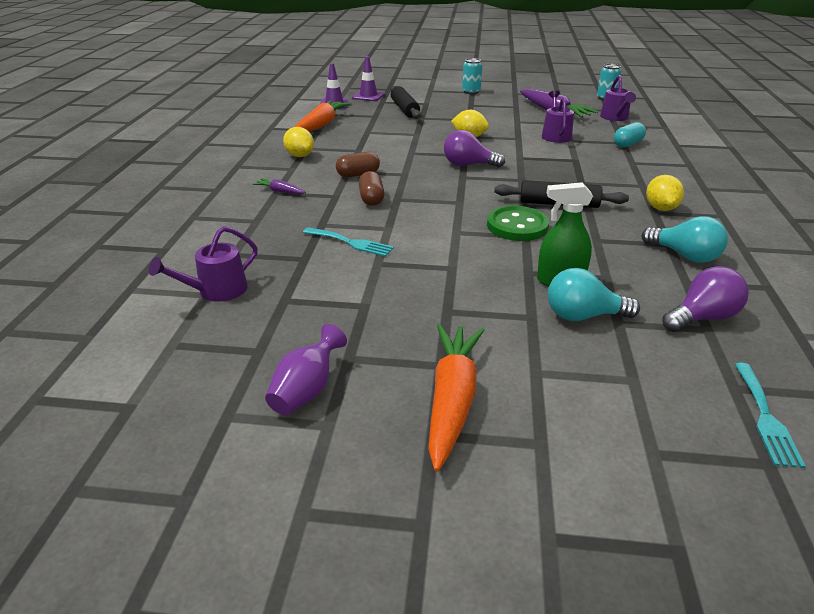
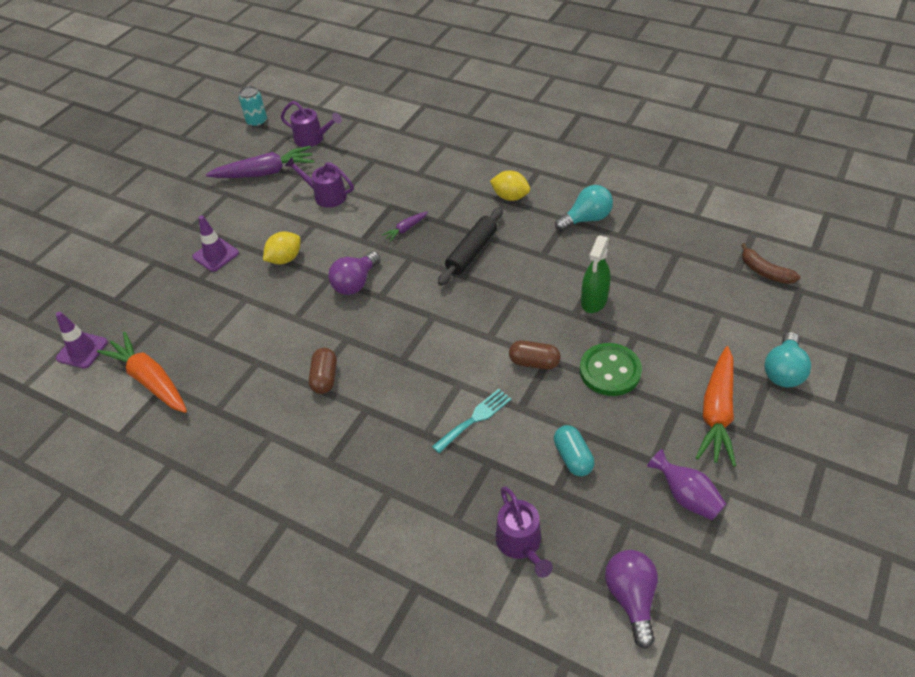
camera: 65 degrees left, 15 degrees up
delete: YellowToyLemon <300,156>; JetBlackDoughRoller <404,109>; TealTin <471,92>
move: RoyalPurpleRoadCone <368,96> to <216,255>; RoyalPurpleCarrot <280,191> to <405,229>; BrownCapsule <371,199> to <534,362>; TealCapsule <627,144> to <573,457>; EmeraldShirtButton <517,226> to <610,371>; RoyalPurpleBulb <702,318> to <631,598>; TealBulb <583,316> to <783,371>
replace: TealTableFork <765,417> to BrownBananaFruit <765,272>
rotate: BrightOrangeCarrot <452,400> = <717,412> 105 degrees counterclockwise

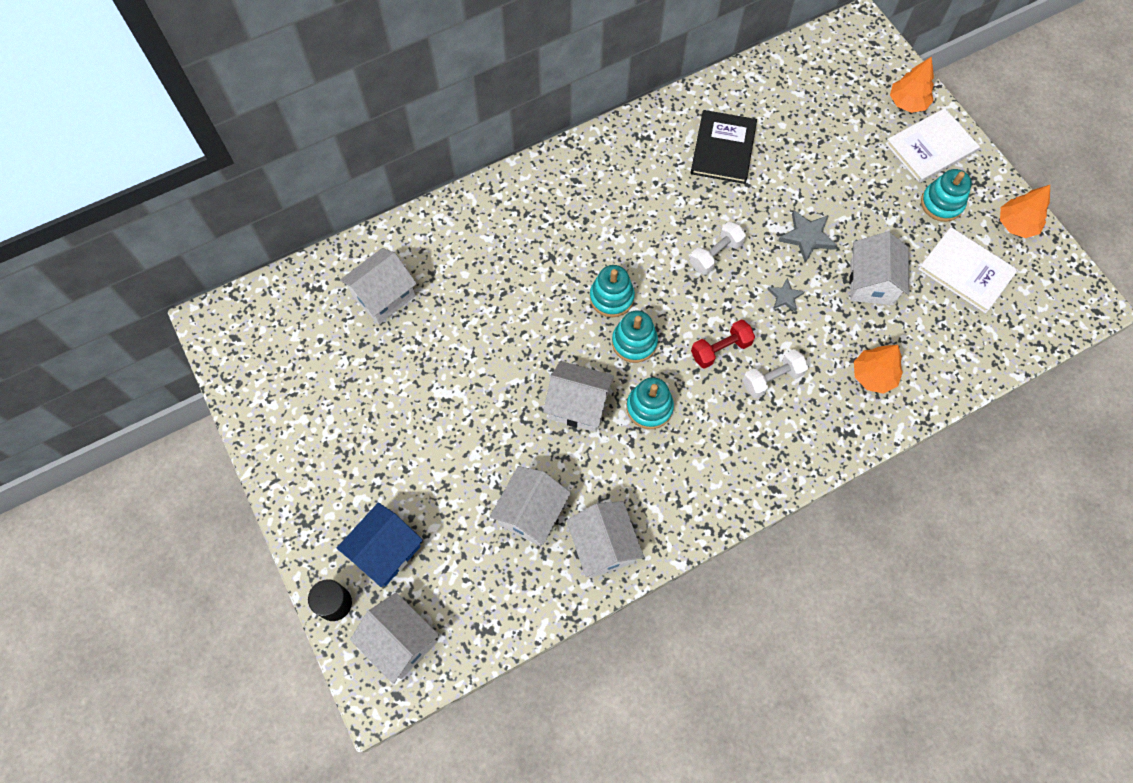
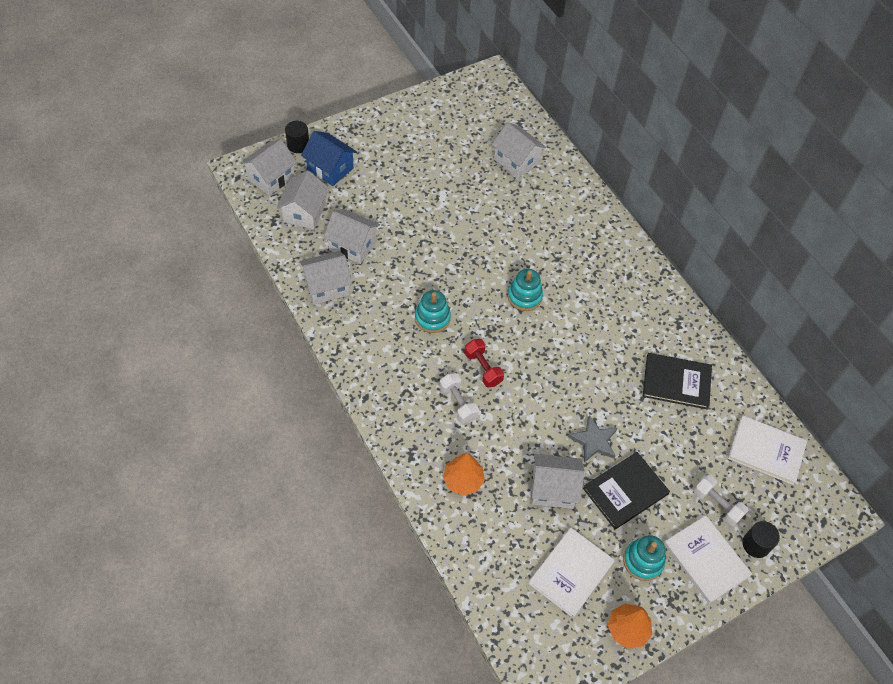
camera: 85 degrees right, 10 degrees down
delete: TealStackingToy <634,342>; GrayFivePointedStar <785,296>
insert: JetBlackBook <625,491>; PureWhiteBook <766,450>
move: PureWhiteHouse <578,405> to <304,212>; PureWhiteFreeWeight <715,254> to <717,505>
replace: BrightOrangeTree <907,102> to JetBlackCylinderShape <756,544>

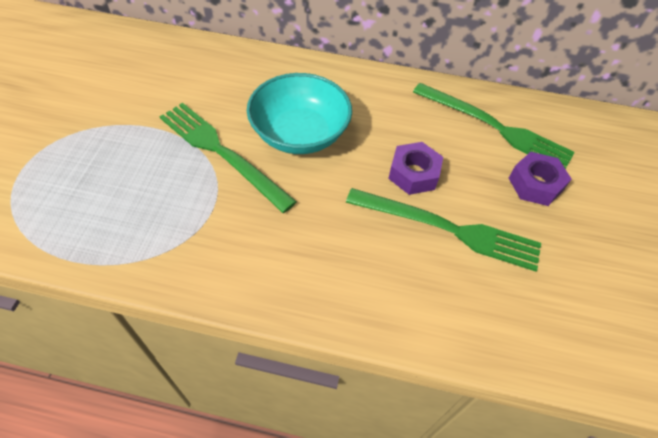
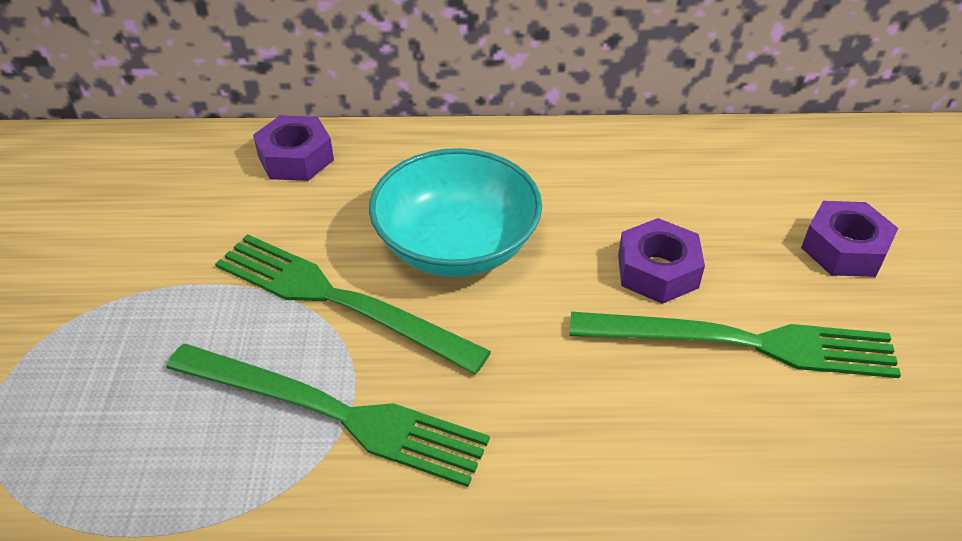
camera: 10 degrees left, 10 degrees down
insert: RoyalPurpleNut <296,158>
move: EmeraldTableFork <495,127> to <334,413>

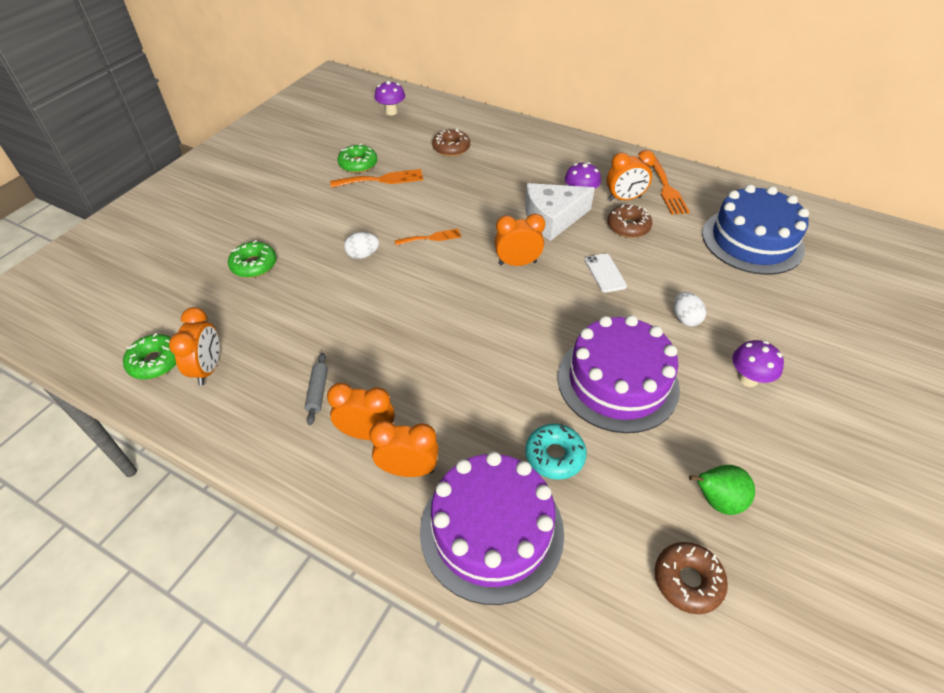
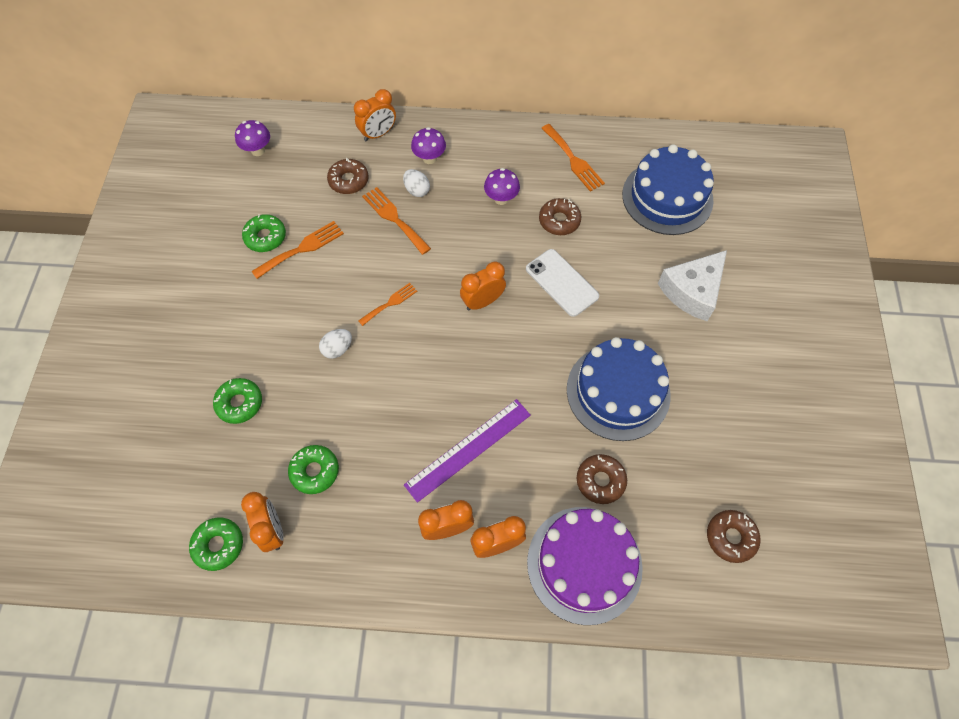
camera: 25 degrees left, 15 degrees up
delete: GrayDoughRoller <318,392>; EmeraldToyPear <716,500>
insert: EmeraldDoughnut <315,471>; BrightOrangeTableFork <394,218>; RoyalPurpleMeasuringStick <468,449>
move: BrightOrangeAlarmClock <624,199> to <378,134>; PureWhiteEggShape <685,318> to <417,190>; RoyalPurpleToadstool <748,379> to <429,158>; PureWhitePieceOfCheese <552,218> to <692,291>
recolor: RoyalPurpleLayerCake <617,382> to RoyalBlueLayerCake <618,391>; TealDoughnut <554,456> to BrownDoughnut <600,481>
resize: PureWhiteSmartphone <605,273> = <562,282> x1.54

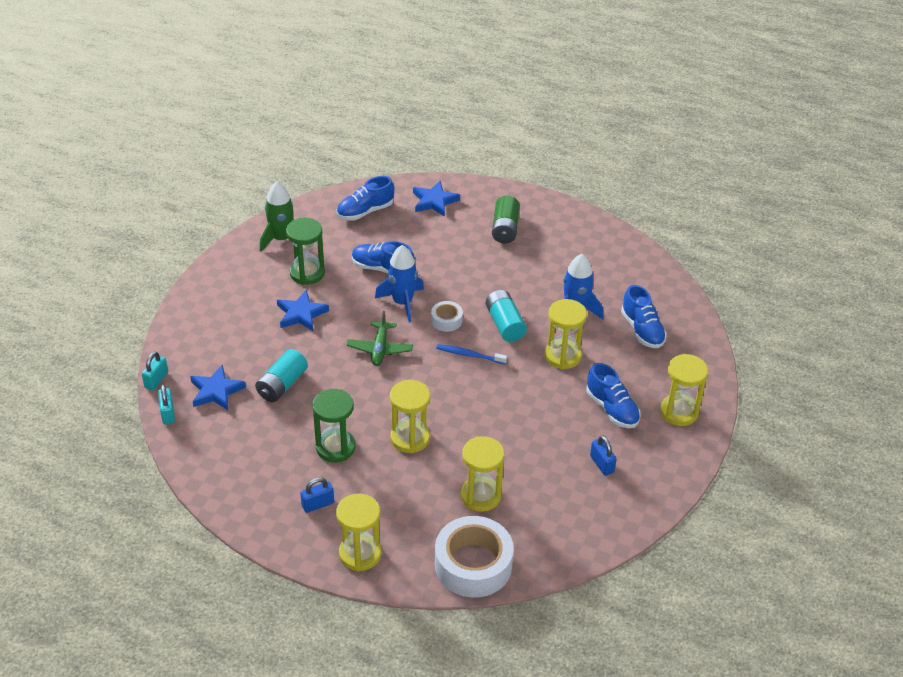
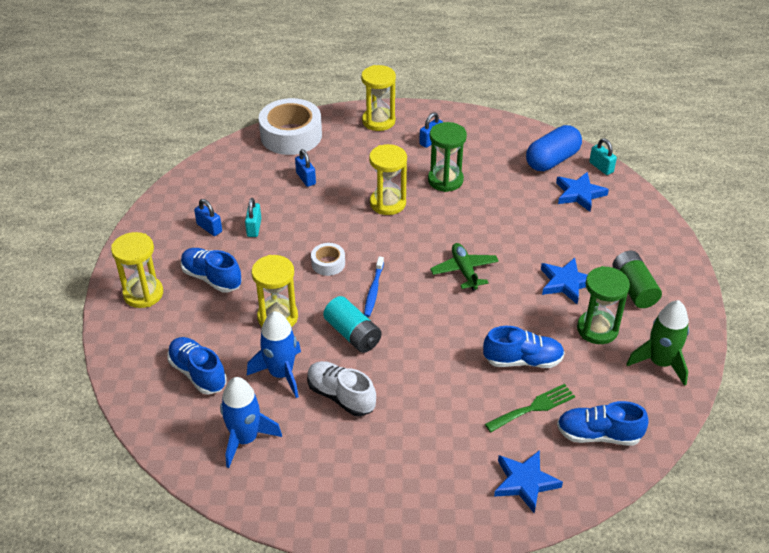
camera: 160 degrees right, 0 degrees up
delete: TealBattery <282,385>
insert: PureWhiteSneaker <341,396>; EmeraldTableFork <533,407>; RoyalBlueCapsule <552,160>
move: RoyalBlueRocket <402,302> to <245,439>; TealSmallLock <156,380> to <254,228>; PureWhiteRollOfTape <446,320> to <328,263>; EmeraldBattery <505,229> to <634,288>
replace: YellowSandglass <481,496> to RoyalBlueSmallLock <306,178>
rotate: RoyalBlueToothbrush <469,355> = <373,290> 105 degrees clockwise; RoyalBlueSneaker <365,211> = <598,435> 120 degrees counterclockwise

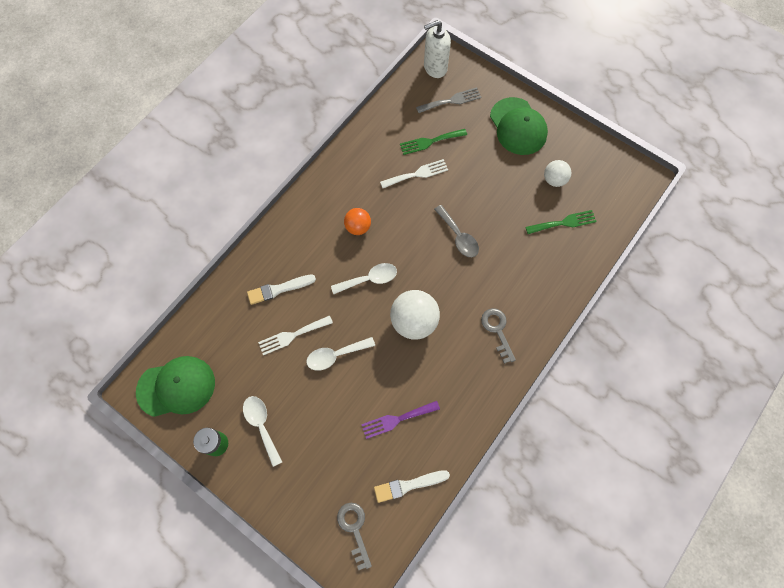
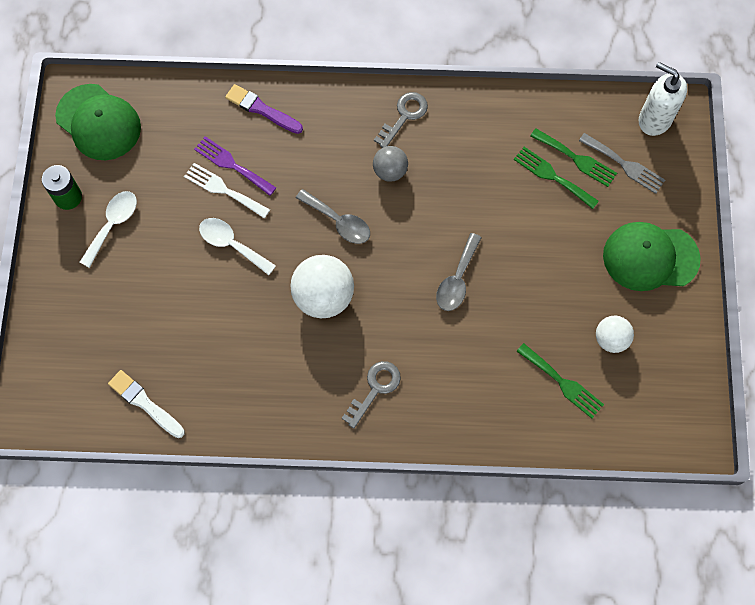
camera: 55 degrees right, 0 degrees up
delete: PureWhiteBrush <279,289>; PureWhiteTableFork <417,174>
insert: RoyalPurpleBrush <262,109>; EmeraldTableFork <576,159>
move: RoyalPurpleTableFork <397,419> to <232,165>; GrayDoorKey <354,529> to <404,116>
recolor: PureWhiteSpoon <369,279> to GraySpoon <338,222>; BrightOrangeSphere <358,227> to GraySphere <390,171>
rotate: EmeraldCap <518,126> = <650,257> 60 degrees clockwise

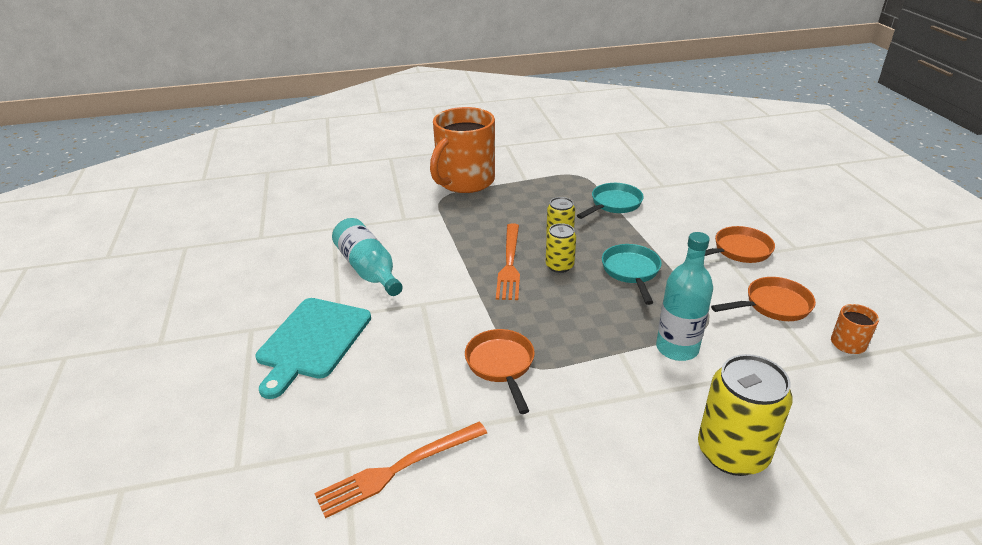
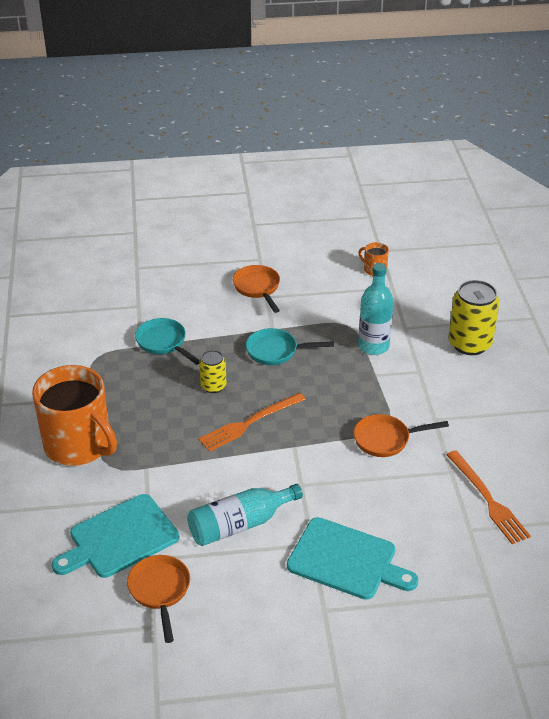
camera: 85 degrees left, 5 degrees up
delete: YellowTin <559,266>
insert: TealBreadBoard <120,538>
move: BrightOrangePan <773,305> to <160,591>
rotate: BrightOrangeTableFork <509,264> = <249,423> 135 degrees clockwise

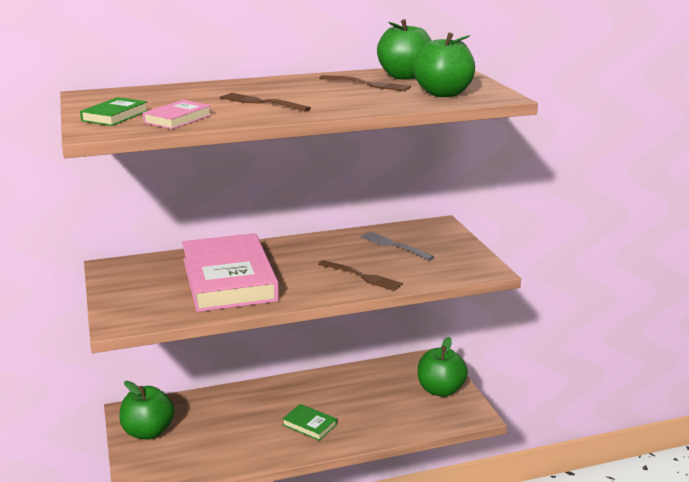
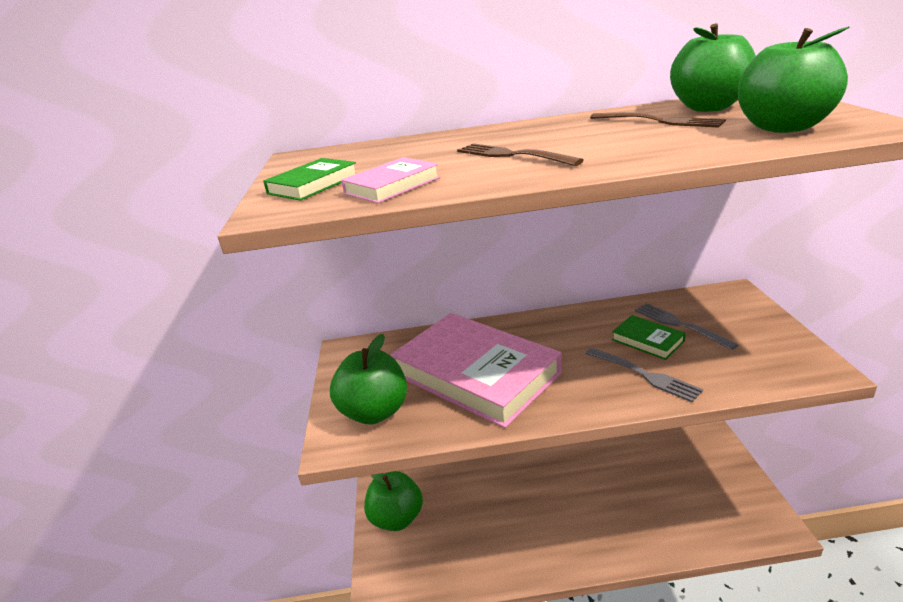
camera: 15 degrees right, 5 degrees up
move: EmeraldApple <440,390> to <374,412>; EmeraldBook <309,425> to <647,340>
recolor: BrownTableFork <362,276> to GrayTableFork <644,375>
rotate: PinkBook <229,279> = <476,374> 45 degrees counterclockwise

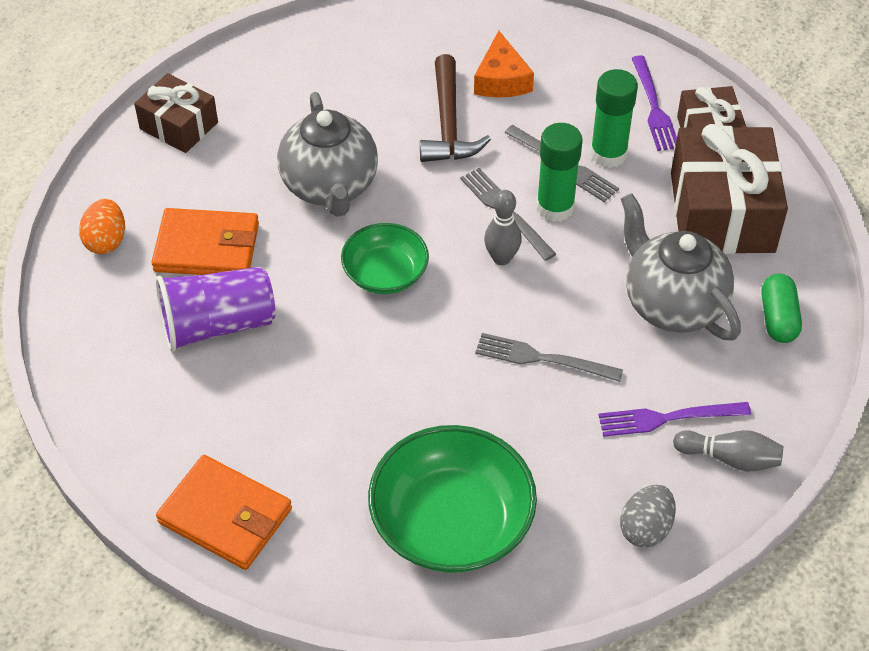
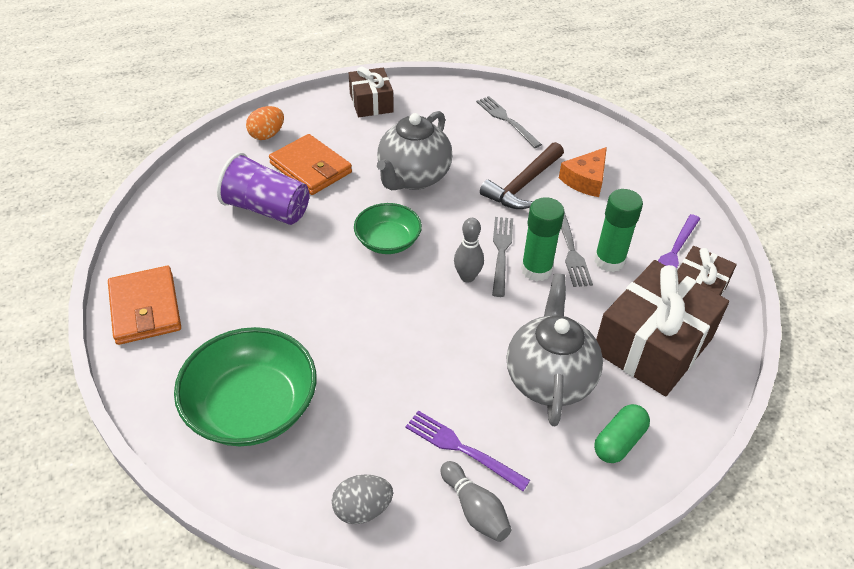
camera: 40 degrees right, 5 degrees down
move: GrayTableFork <541,358> to <506,120>

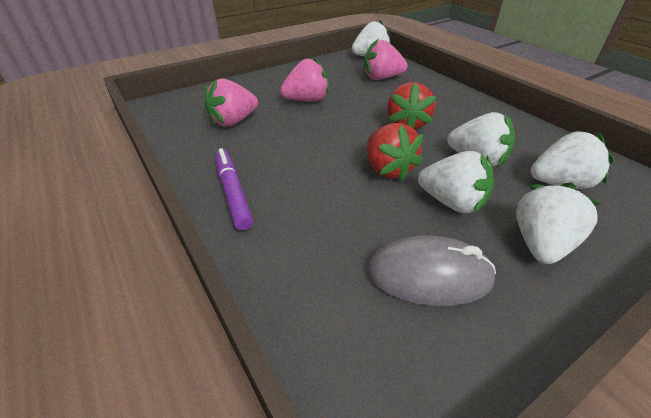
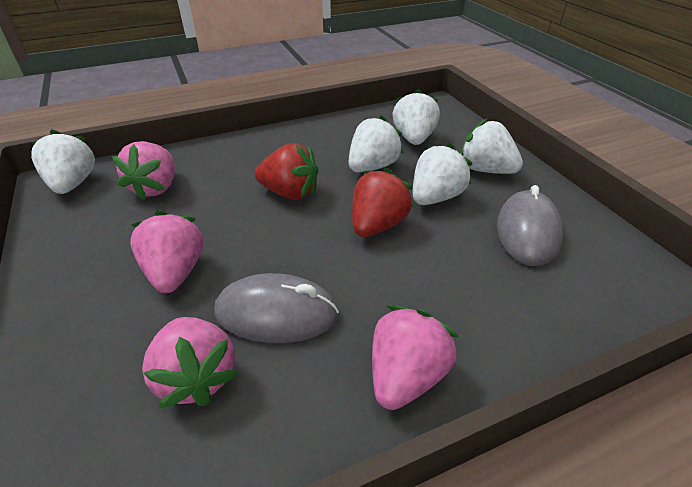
camera: 80 degrees left, 0 degrees up
insert: GrayMouse <276,314>
replace: RoyalPurpleFeltPen <233,193> to PinkStrawberry <405,375>
rotate: ScarletStrawberry <388,169> = <377,225> 45 degrees counterclockwise

